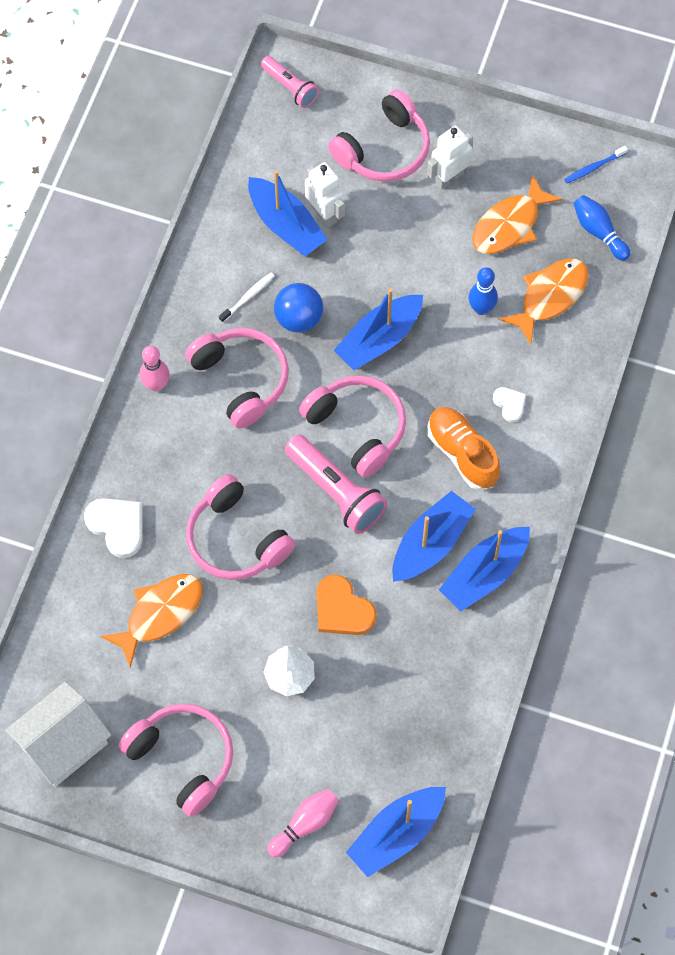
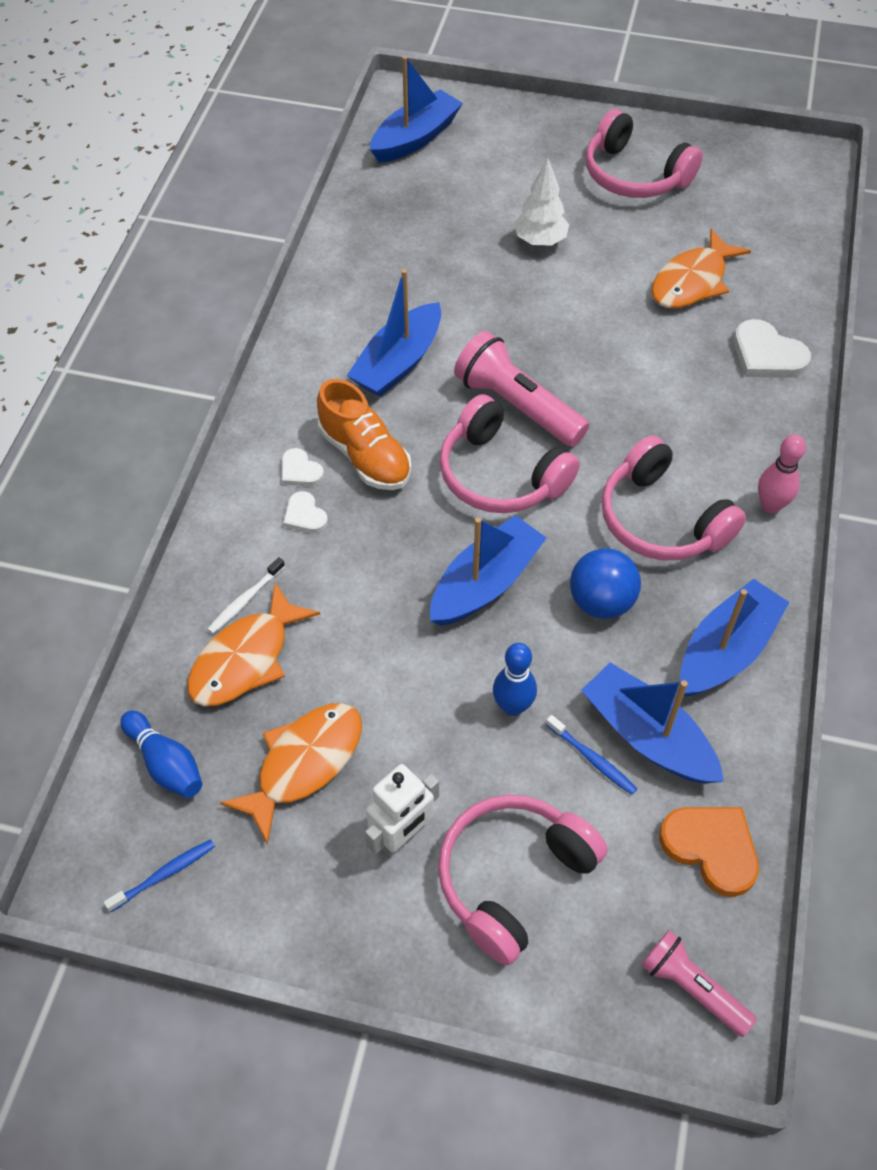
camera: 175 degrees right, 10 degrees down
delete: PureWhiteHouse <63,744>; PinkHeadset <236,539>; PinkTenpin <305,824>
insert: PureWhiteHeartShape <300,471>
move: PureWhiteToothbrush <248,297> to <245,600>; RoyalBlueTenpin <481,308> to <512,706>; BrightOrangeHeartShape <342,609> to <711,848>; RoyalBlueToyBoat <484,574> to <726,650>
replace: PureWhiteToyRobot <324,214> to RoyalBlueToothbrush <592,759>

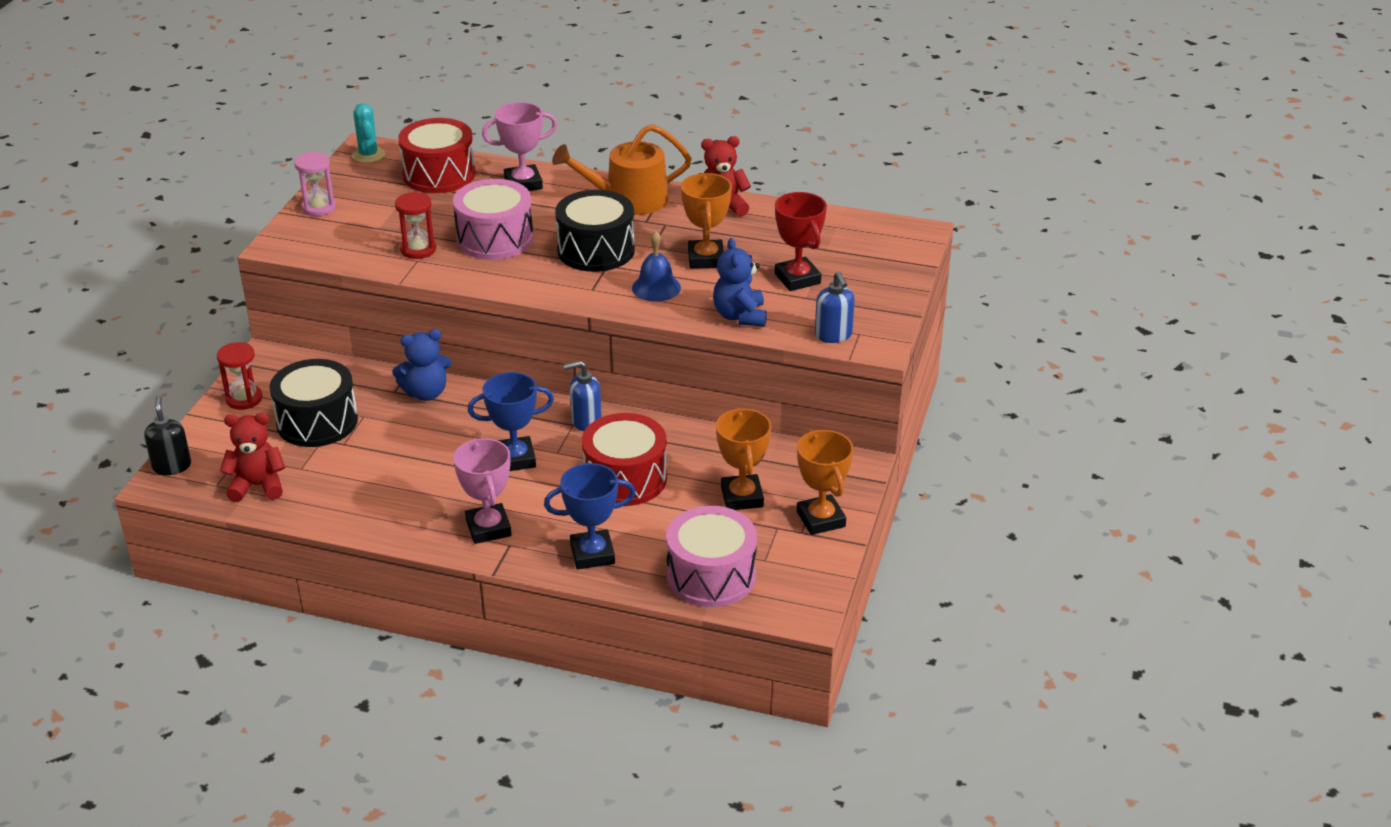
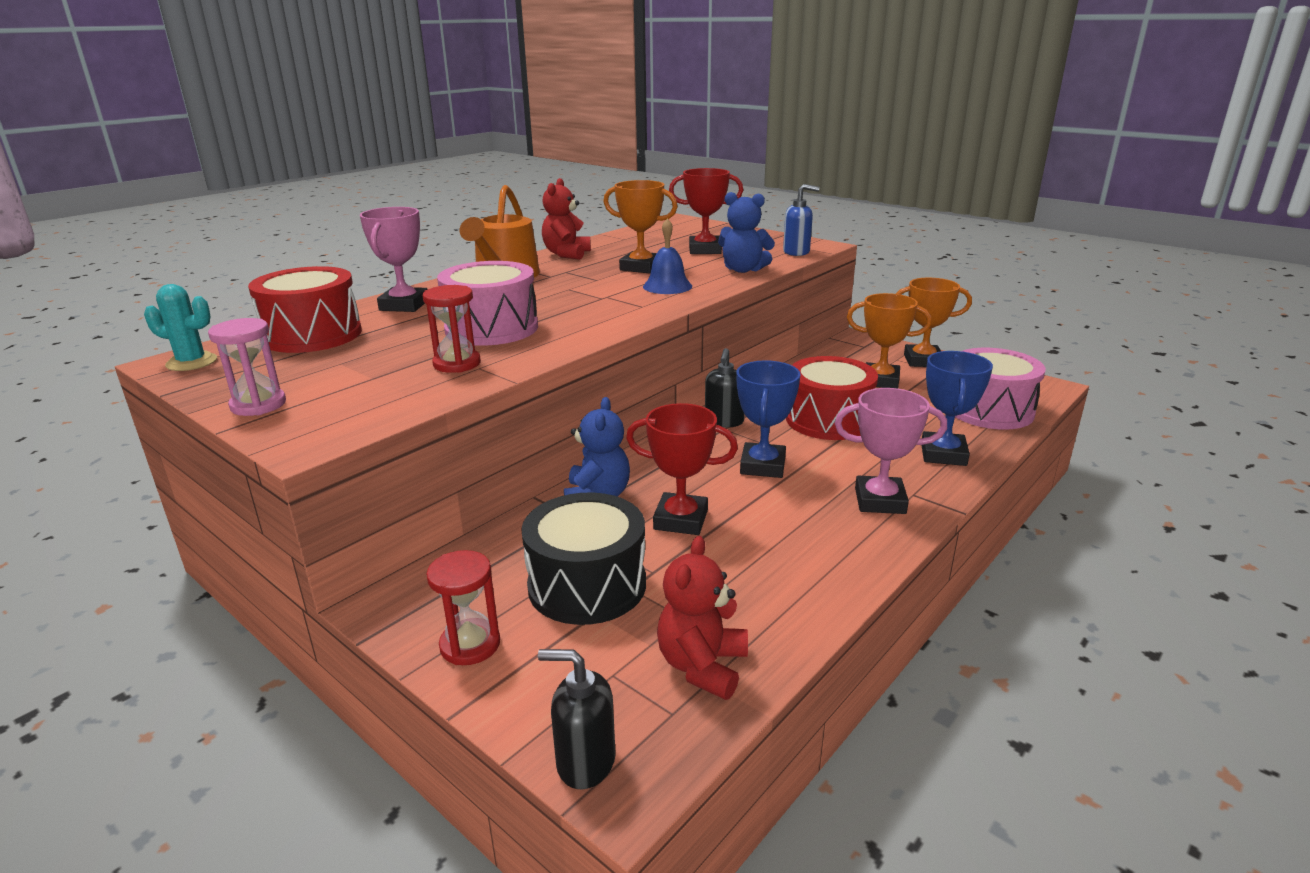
camera: 65 degrees left, 10 degrees down
delete: JetBlackSnareDrum <596,250>
insert: ScarletTrophy <680,520>
recolor: RoyalBlueSoapPump <586,421> to JetBlackSoapPump <724,421>

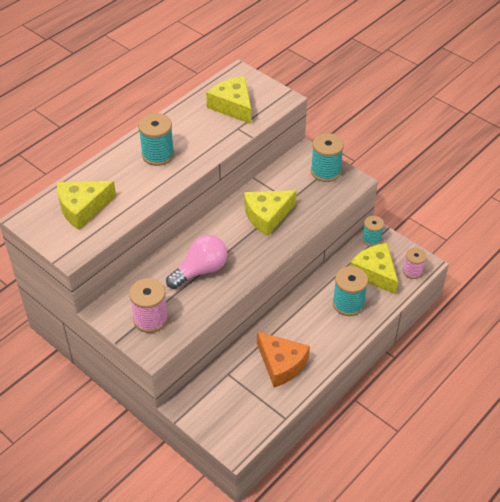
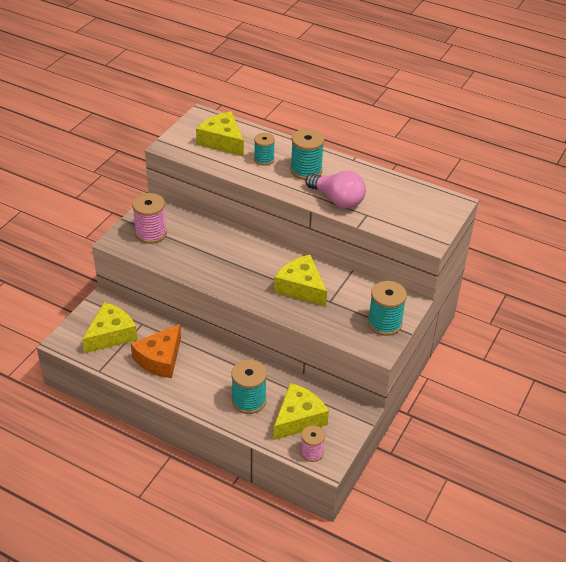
camera: 75 degrees right, 5 degrees down
move: YellowPieceOfCheese <233,106> to <111,335>; TealReelOfThread <371,239> to <264,159>; PinkBulb <200,270> to <337,200>

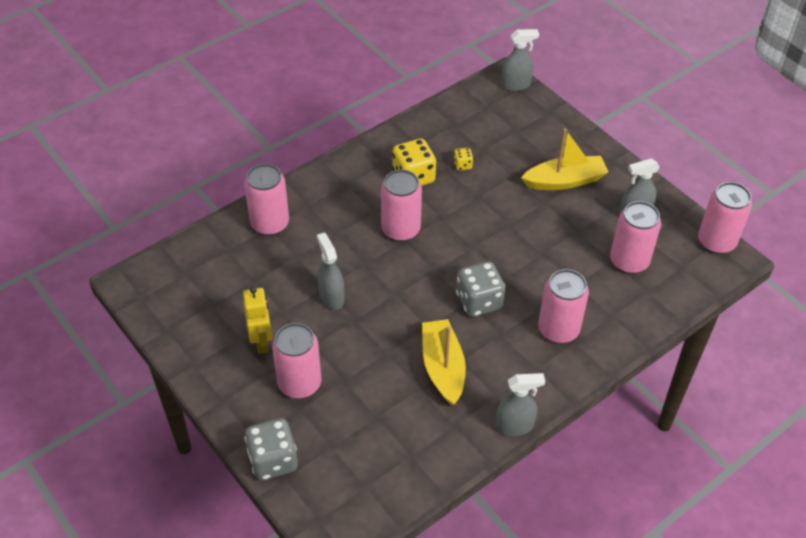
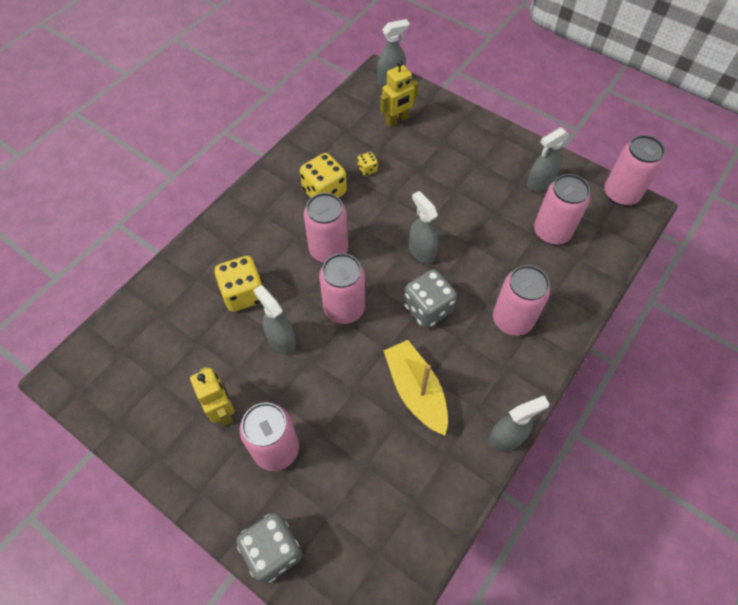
camera: 15 degrees left, 10 degrees up
delete: YellowToyBoat <565,181>
insert: YellowDice <243,294>; YellowToyRobot <397,120>; GraySprayer <421,251>
move: PinkTin <270,223> to <344,308>

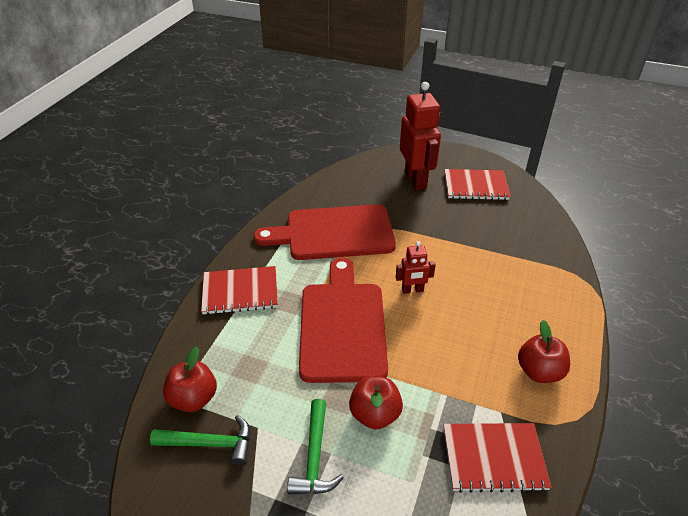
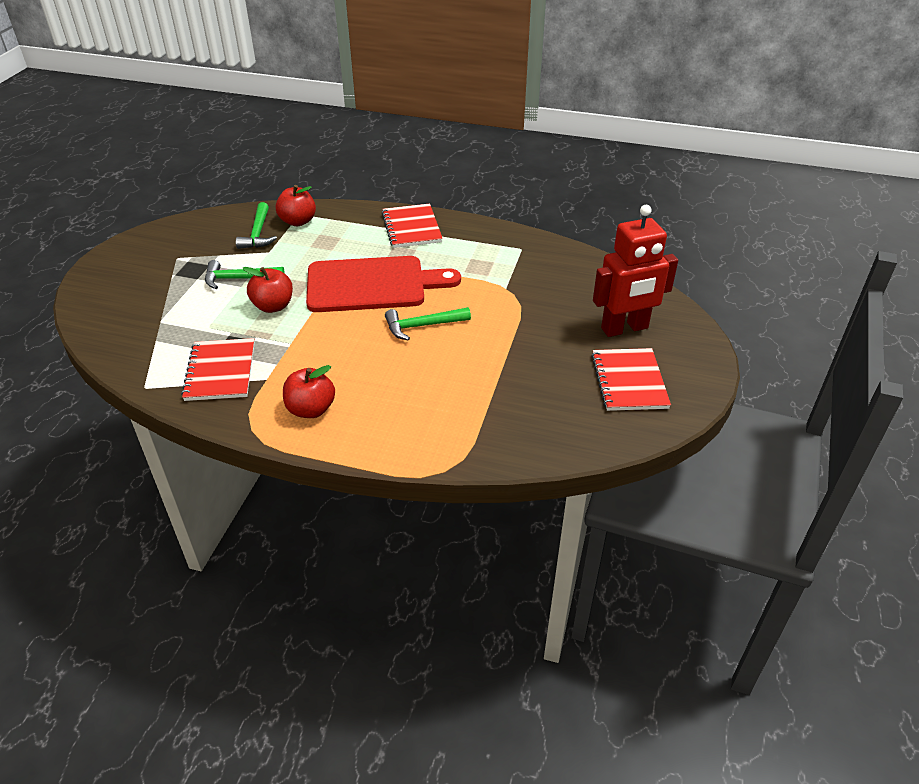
camera: 85 degrees right, 0 degrees up
delete: ScarletBreadBoard <334,233>
replace: ScarletToyRobot <412,290> to EmeraldClawHammer <422,326>

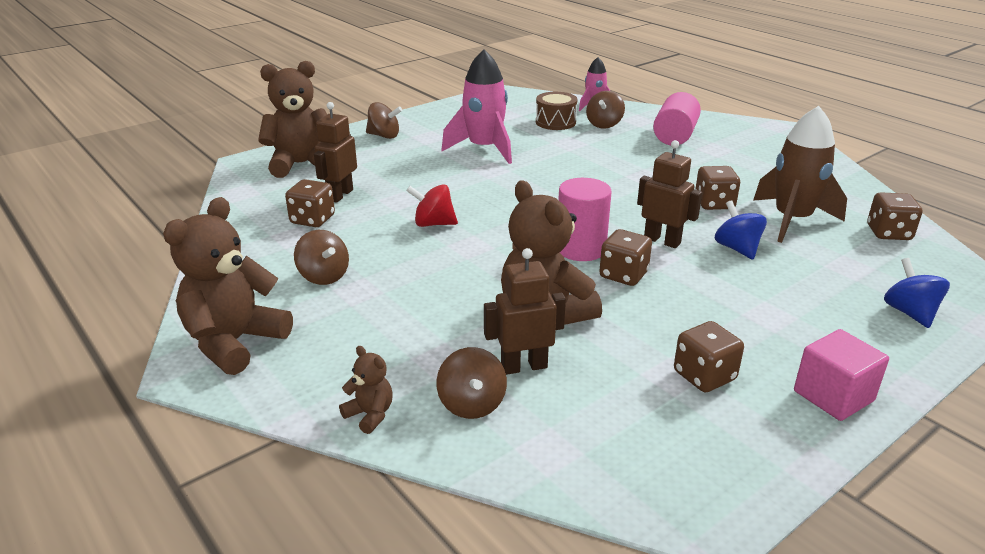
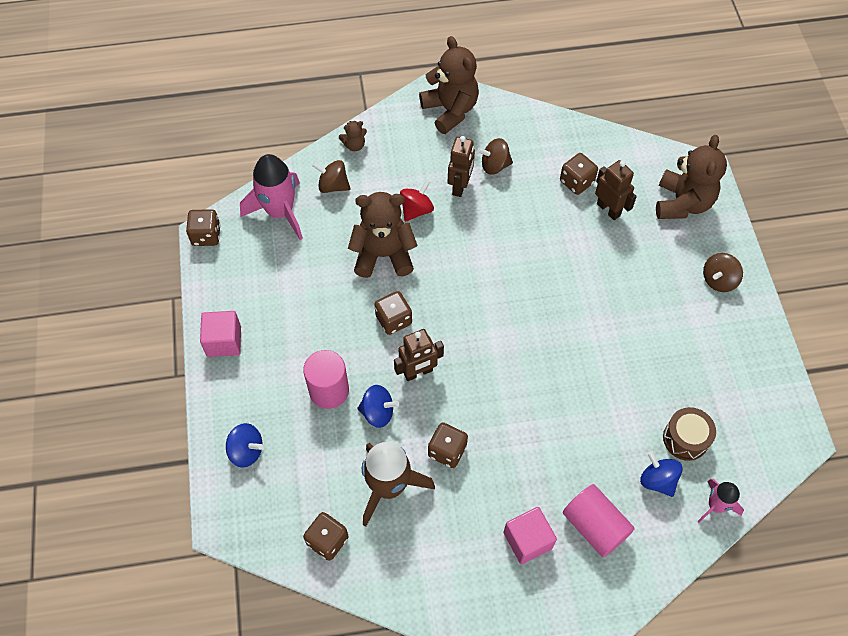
camera: 120 degrees right, 30 degrees up
insert: PinkCube <527,540>
move: BrownDice <704,376> to <206,235>; PinkRocket <484,149> to <280,212>; PinkCylinderShape <581,249> to <329,390>; ScarletSpinningTop <433,224> to <416,210>; BrownToyRobot <524,366> to <460,186>
recolor: BrownSpinningTop <604,124> to RoyalBlueSpinningTop <657,480>

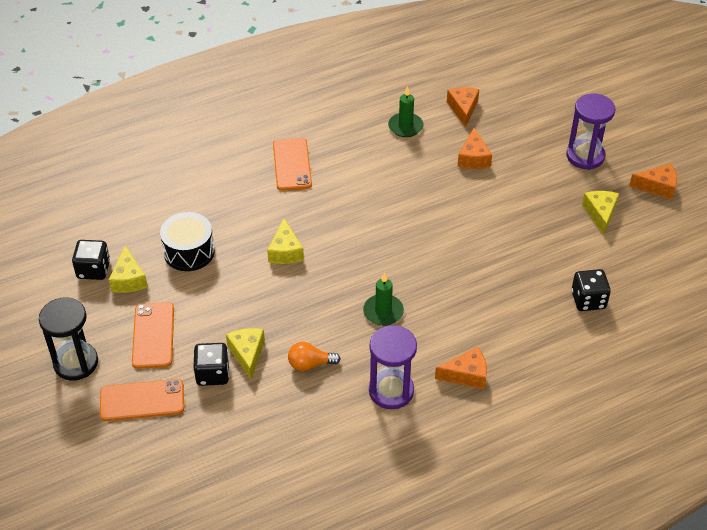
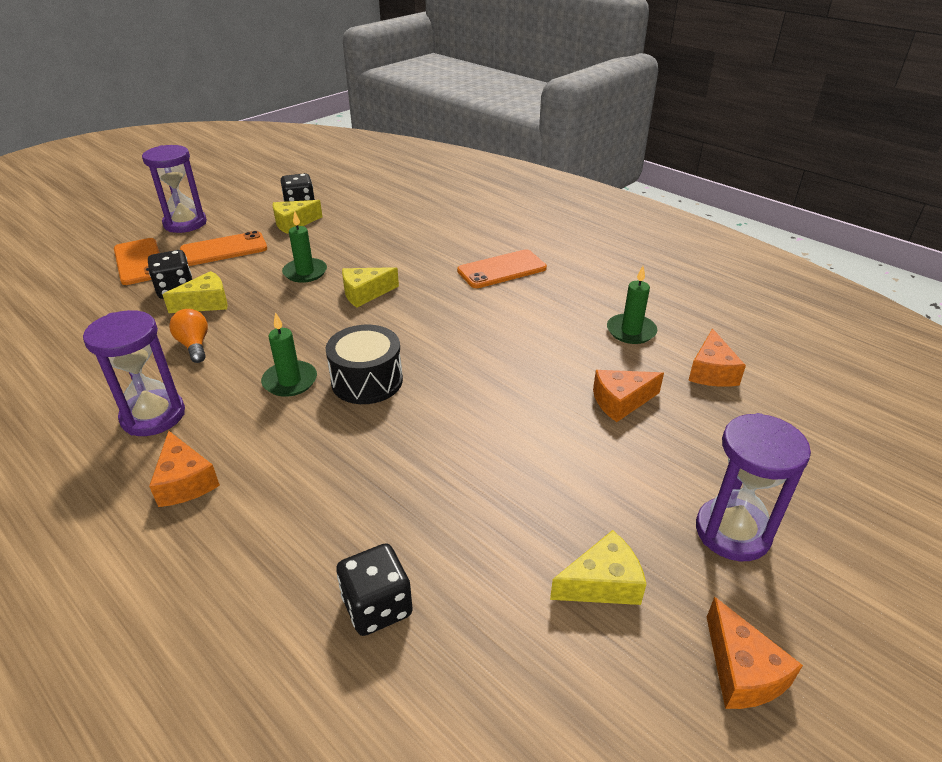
camera: 70 degrees right, 10 degrees down
insert: EmeraldPillarCandle <305,272>
move: JetBlackSnareDrum <189,252> to <367,381>
recolor: JetBlackSandglass <76,363> to RoyalPurpleSandglass <185,223>
rotate: BrightOrangePieceOfCheese <463,109> = <711,372> 120 degrees clockwise

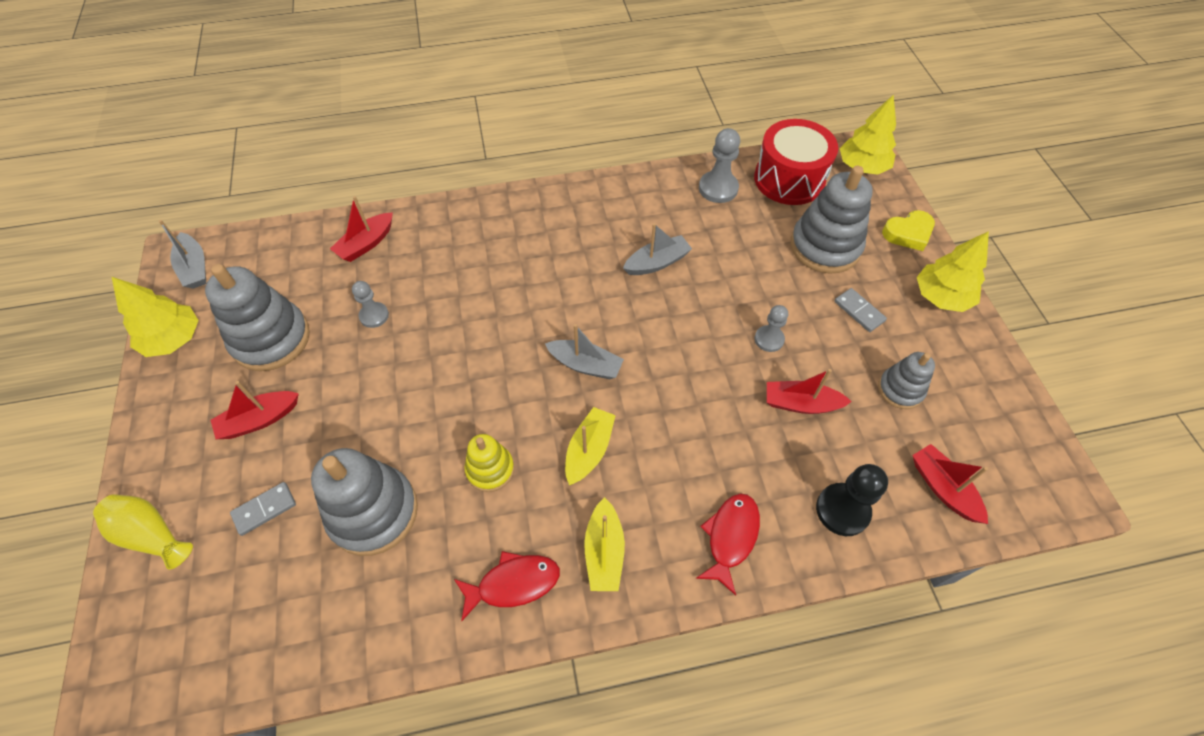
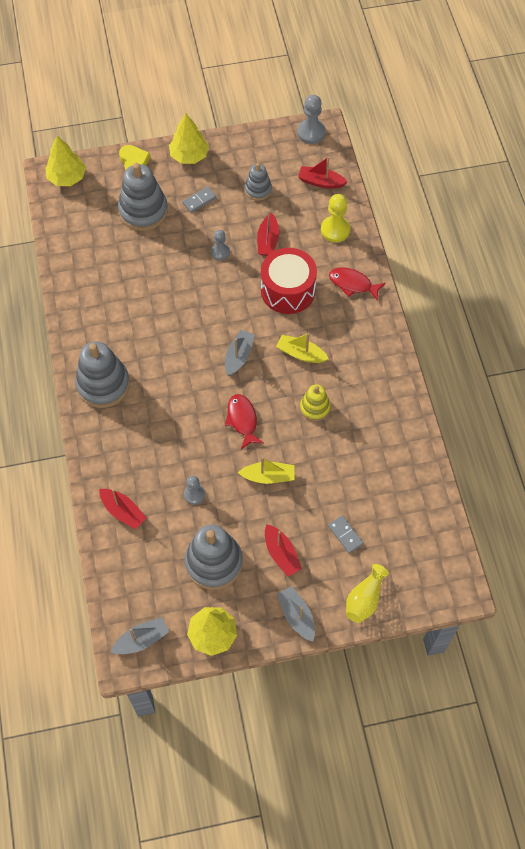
camera: 90 degrees left, 5 degrees up
move: GrayStackingToy <373,512> to <103,384>; ScarletFish <513,583> to <242,420>; YellowToyBoat <604,551> to <268,476>; ScarletSnareDrum <789,179> to <288,290>; GrayToyBoat <657,262> to <297,616>; GrayGamePawn <718,188> to <311,132>
recolor: JetBlackGamePawn <842,510> to YellowGamePawn <335,230>
rotate: ScarletToyBoat <943,488> = <321,182> 45 degrees clockwise

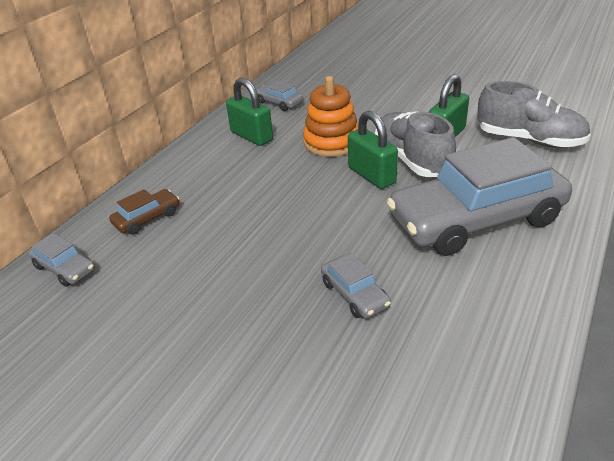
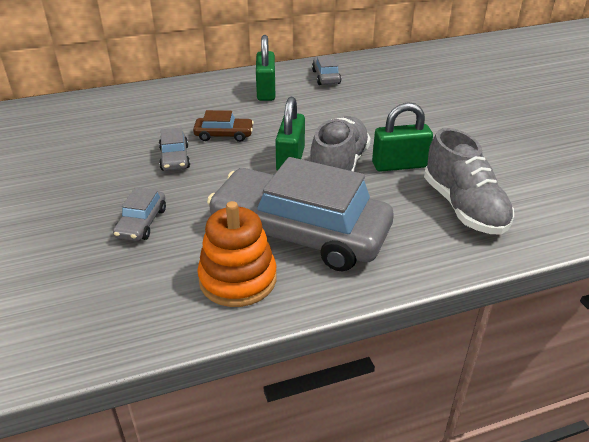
camera: 40 degrees right, 0 degrees up
move: GrayToyCar <65,268> to <174,158>; BrownToyCar <147,218> to <224,135>; BrightOrangeStackingToy <331,142> to <238,279>

